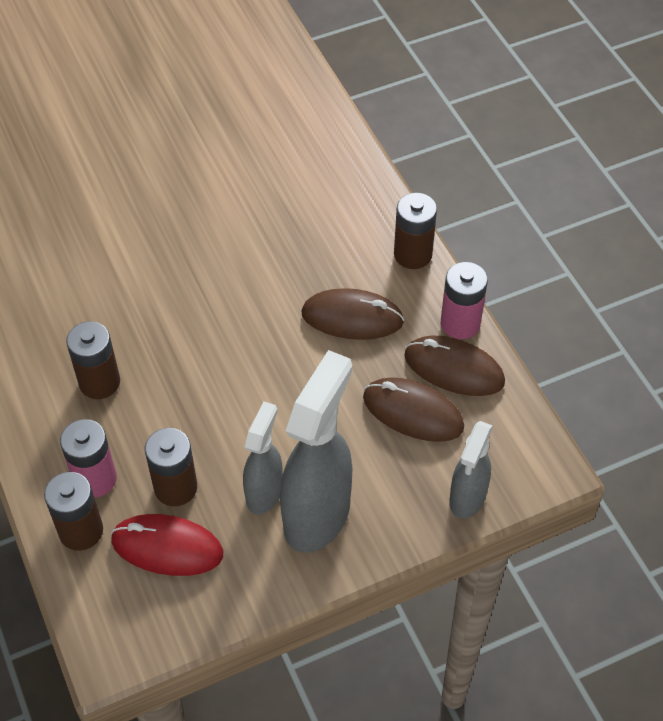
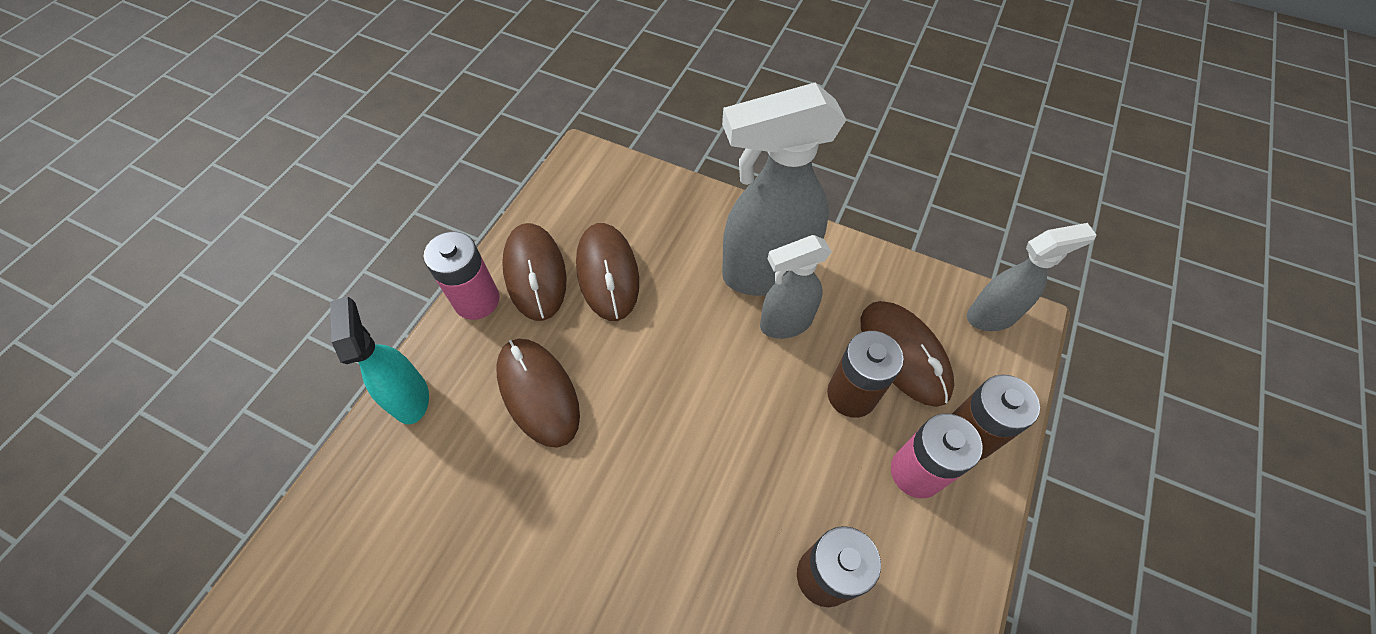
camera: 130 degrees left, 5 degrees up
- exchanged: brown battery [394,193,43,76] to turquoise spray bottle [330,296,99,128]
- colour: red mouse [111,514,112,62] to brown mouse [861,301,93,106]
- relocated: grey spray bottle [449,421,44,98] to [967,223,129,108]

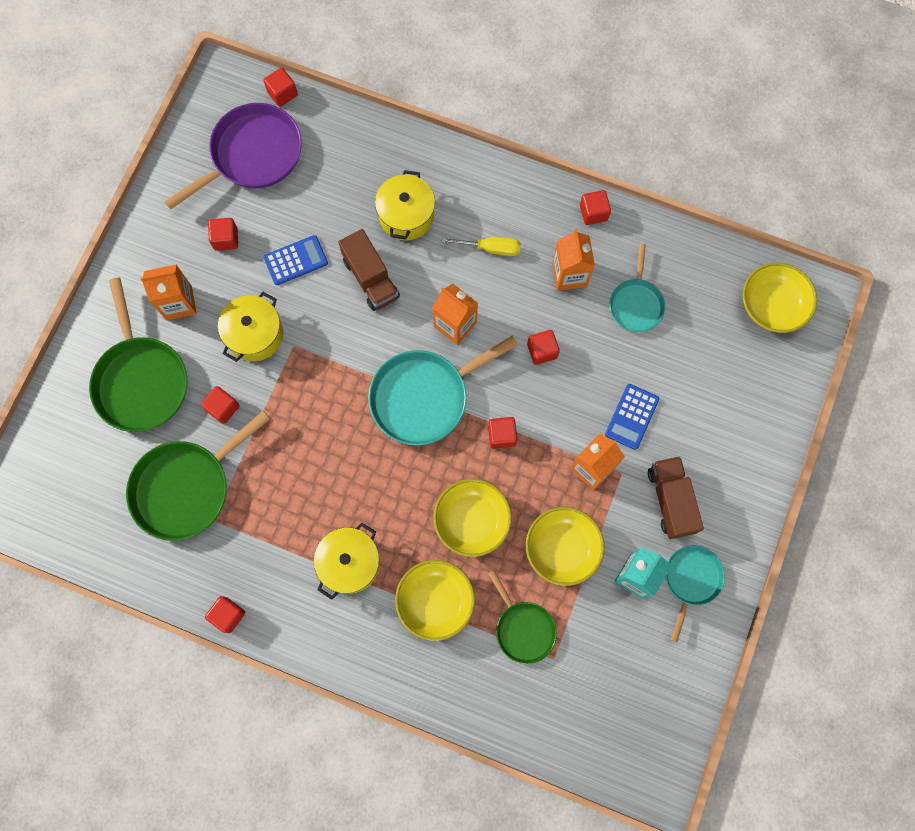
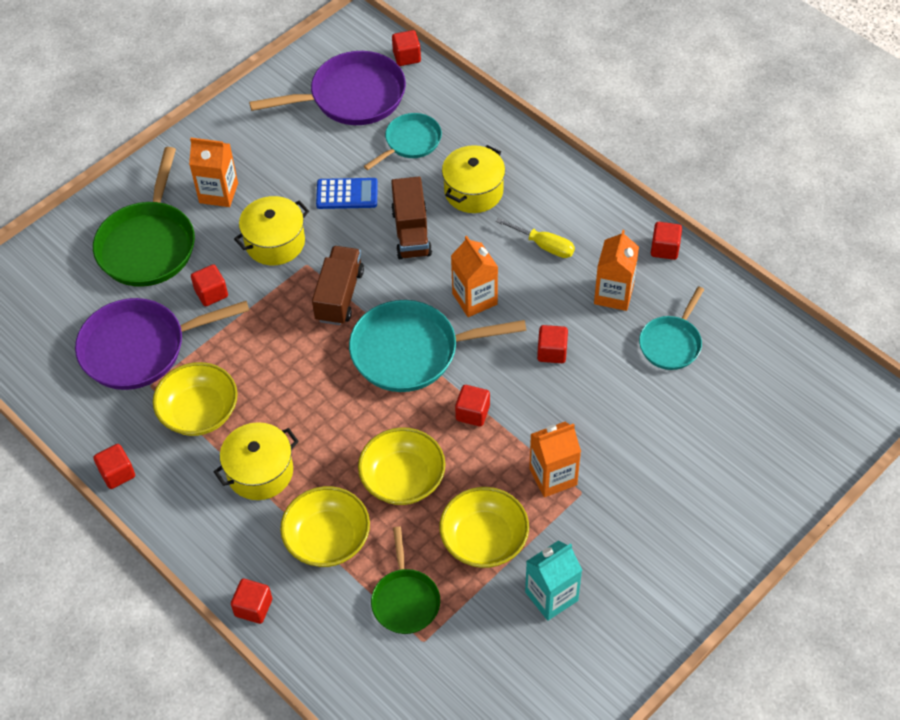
camera: 25 degrees right, 20 degrees down
- colour: green pan [126,411,144,130] to purple pan [75,298,175,92]
- relocated: yellow bowl [742,263,75,70] to [153,362,85,74]
- relocated: red cube [208,218,30,33] to [231,579,41,45]
- relocated: brown truck [648,456,56,83] to [312,246,52,79]
- relocated: turquoise pan [666,545,59,97] to [364,113,78,57]
- missing: blue calculator [605,384,54,66]

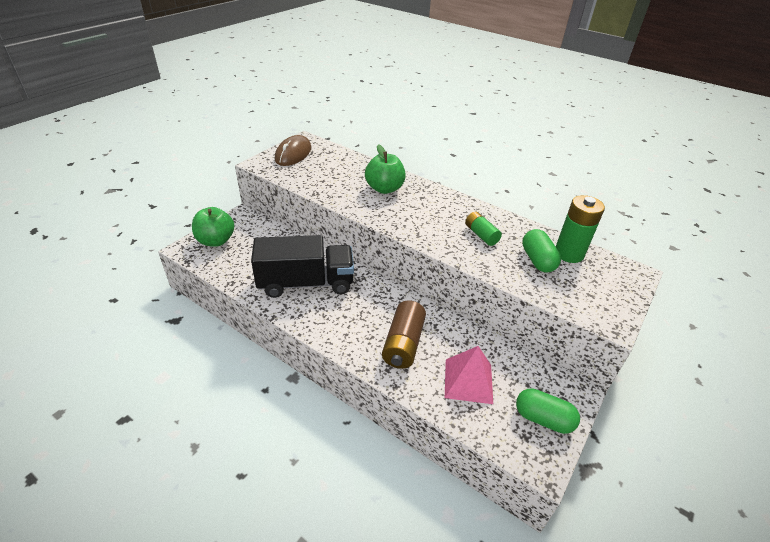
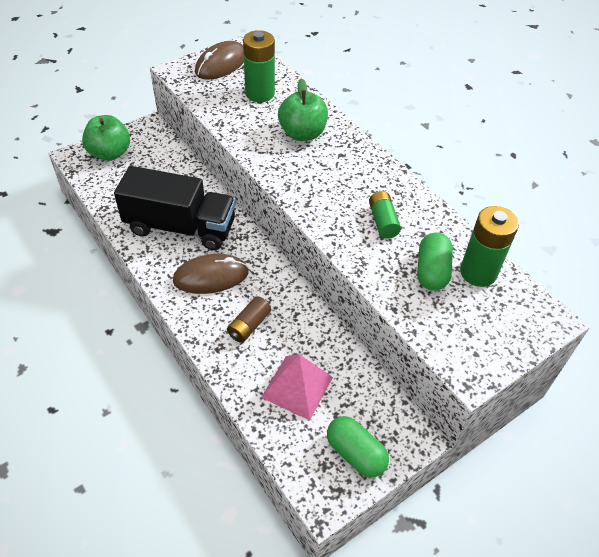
camera: 20 degrees right, 10 degrees up
- appeared: brown mouse [173,254,76,40]
- size: brown battery [382,300,44,69] = [227,296,44,47] x0.62
- appeared: green battery [243,30,32,72]

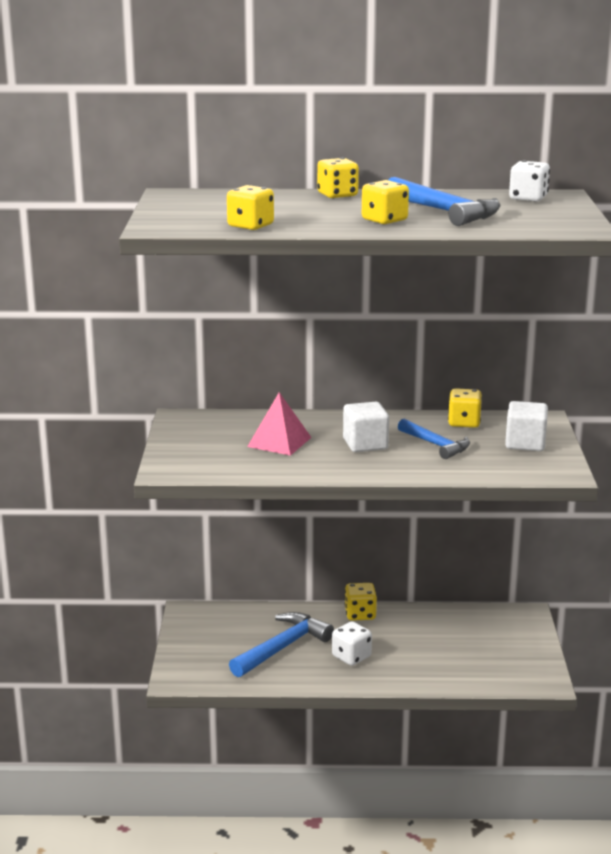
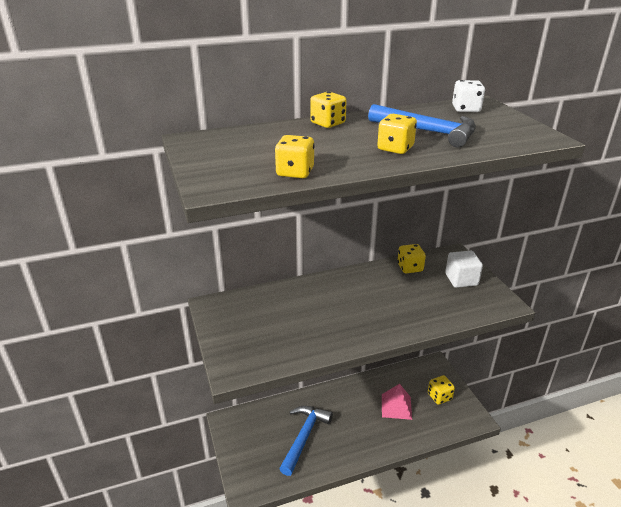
camera: 20 degrees left, 10 degrees up
- relocated: pink pyramid [247,392,65,64] to [382,384,30,36]
- relocated: yellow dice [345,583,32,38] to [428,375,27,30]
- missing: white dice [332,621,40,45]
- missing: white cube [343,402,46,50]
- missing: blue hammer [398,419,72,40]

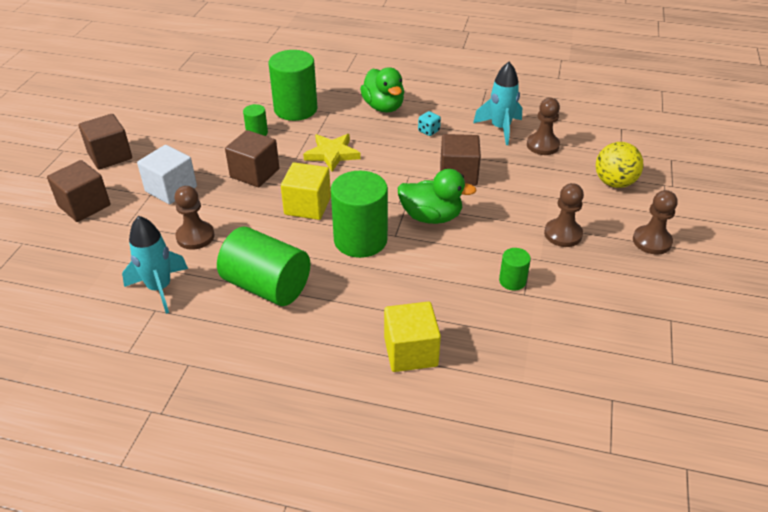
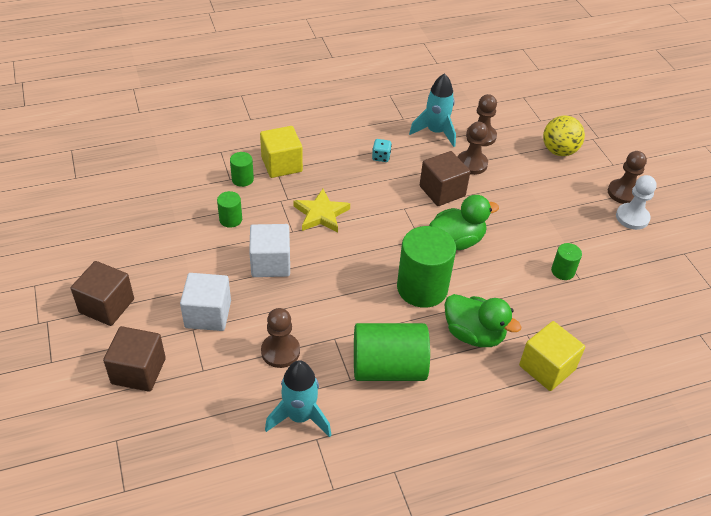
camera: 35 degrees left, 5 degrees up
- size: green cylinder [269,50,49,71] = [230,152,24,35] x0.47
- colour: brown cube [225,130,54,57] to white cube [249,224,41,53]
- relocated: yellow cube [281,162,50,58] to [260,126,43,52]
- relocated: green duck [360,67,44,46] to [445,294,76,53]
- relocated: brown pawn [544,183,40,64] to [458,122,30,53]
- appeared: white pawn [616,175,41,55]

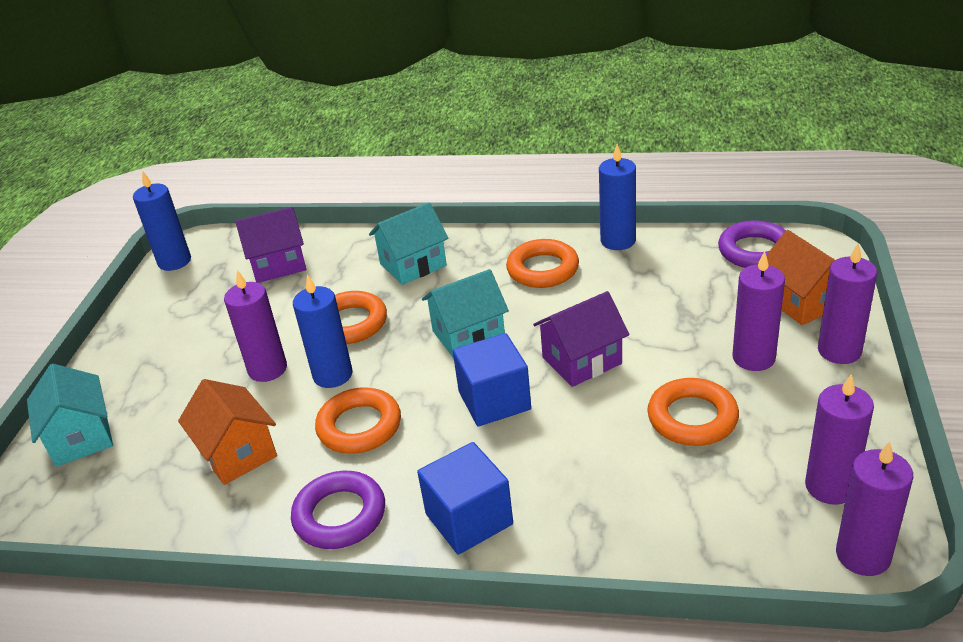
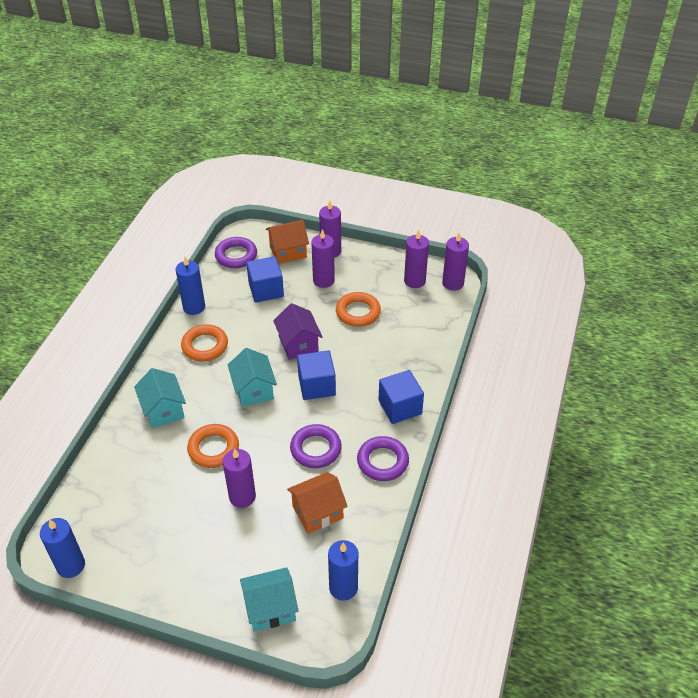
camera: 85 degrees left, 10 degrees up
- appeared: blue cube [246,256,38,47]
- colour: orange ring [315,387,86,67] to purple ring [290,424,52,44]
- relocated: blue candle [293,274,59,114] to [328,540,30,61]
- missing: purple house [235,207,71,76]

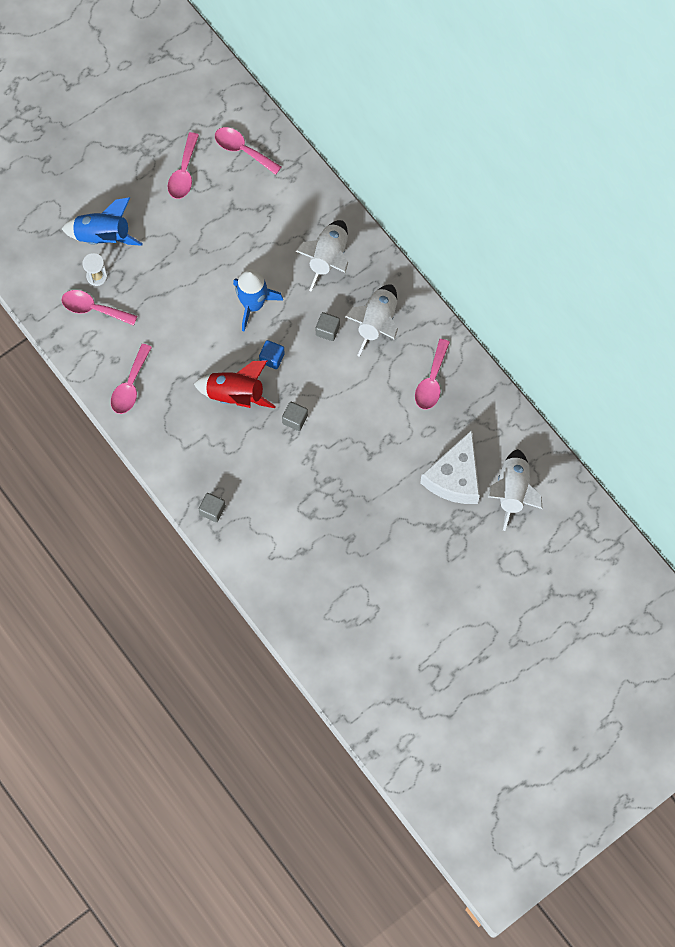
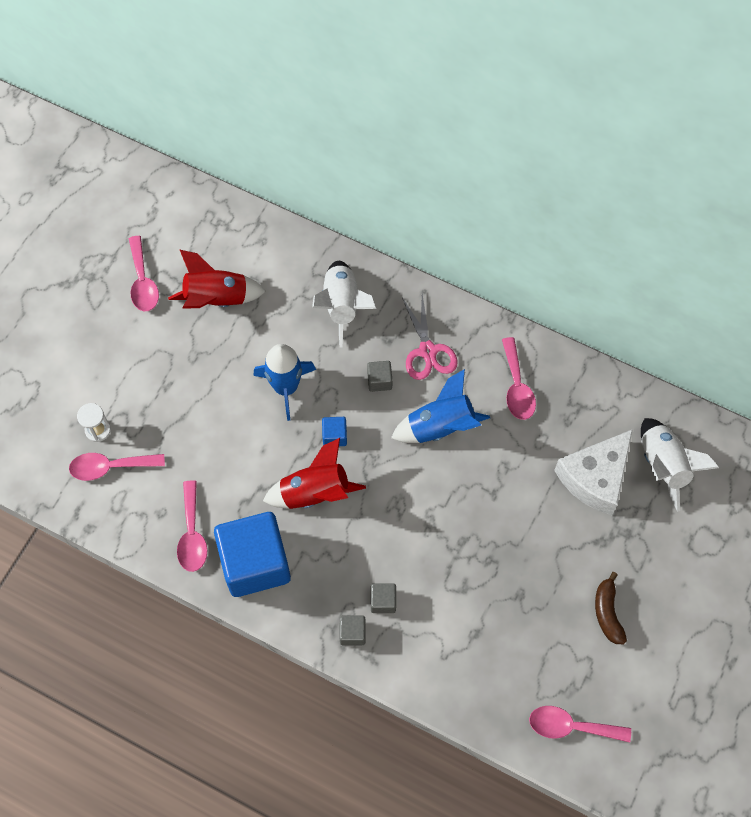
camera: 25 degrees left, 5 degrees down
- appeared: red rocket [168,249,98,60]
- appeared: blue cube [214,512,77,85]
- relocated: grey cube [282,402,26,29] to [371,583,25,30]
- relocated: blue rocket [61,197,82,49] to [391,369,99,74]
- exchanged: white rocket [345,285,53,72] to pink scissors [402,294,56,86]
- relocated: pink spoon [215,127,66,48] to [529,706,102,37]
- spun: white cheese [420,430,60,74] = [554,429,79,86] 45 degrees clockwise
- appeared: brown banana [595,572,32,72]

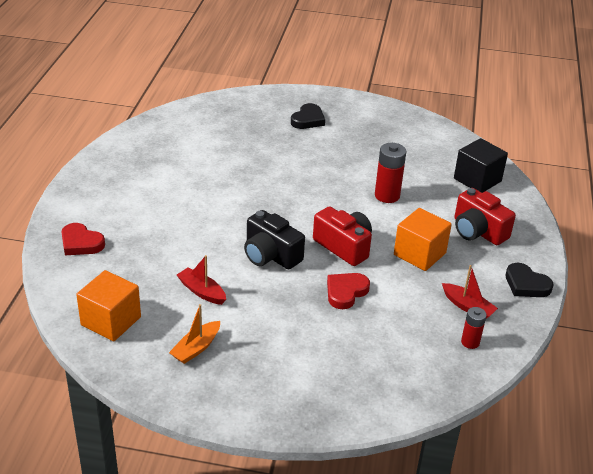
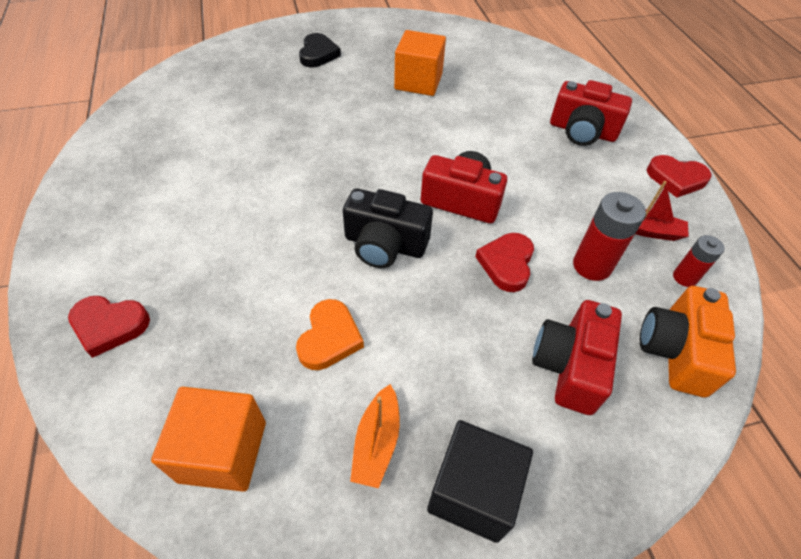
camera: 25 degrees left, 15 degrees up
- exchanged: red boat [177,255,49,50] to orange heart [296,299,68,71]
- relocated: orange cube [394,208,58,63] to [394,30,52,66]
- relocated: black cube [454,138,54,55] to [427,420,106,123]
- appeared: red camera [532,300,90,115]
- relocated: red battery [375,143,31,60] to [573,192,73,89]
- appeared: orange camera [640,286,96,111]
- colour: black heart [505,263,49,34] to red heart [647,155,65,43]

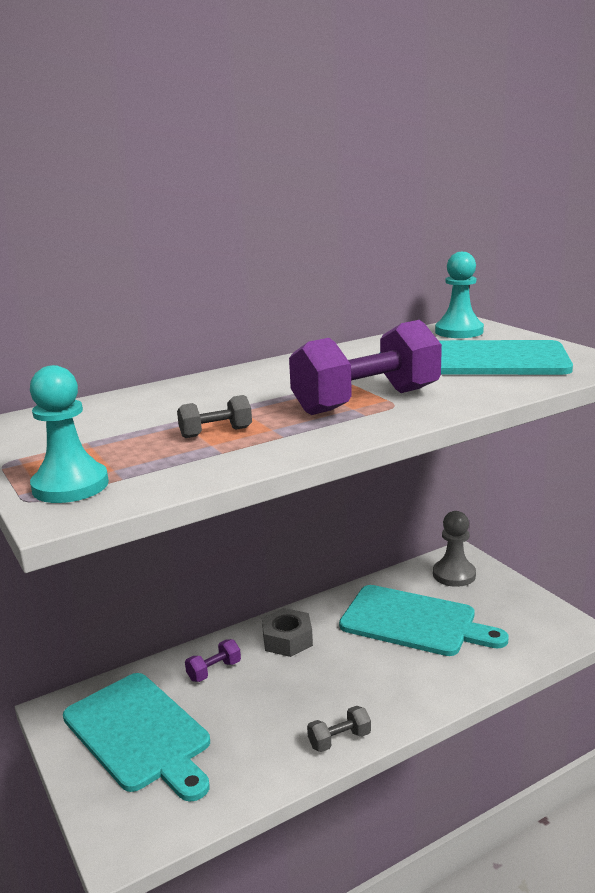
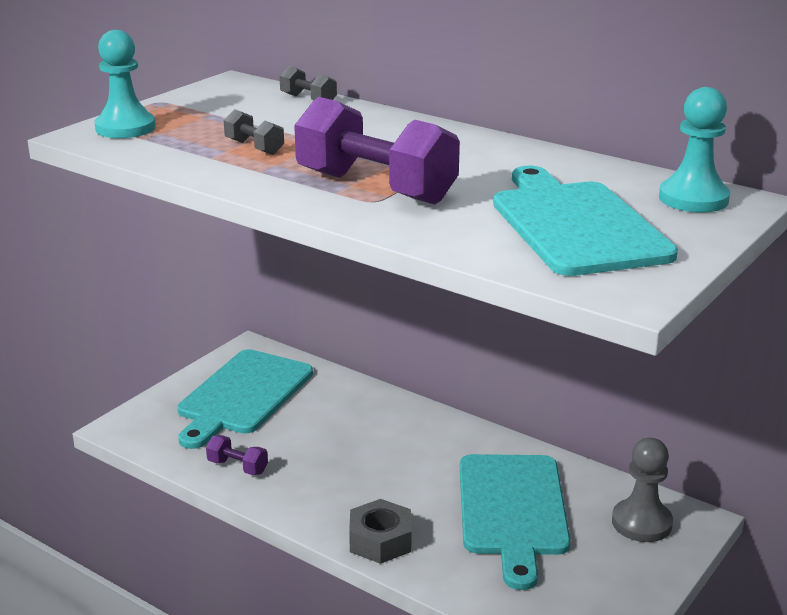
camera: 65 degrees right, 5 degrees up
- relocated: purple dumbbell [185,639,56,43] to [206,435,62,40]
- relocated: grey dumbbell [307,706,64,46] to [279,66,58,34]
- relocated: grey nut [262,608,51,49] to [349,499,63,65]

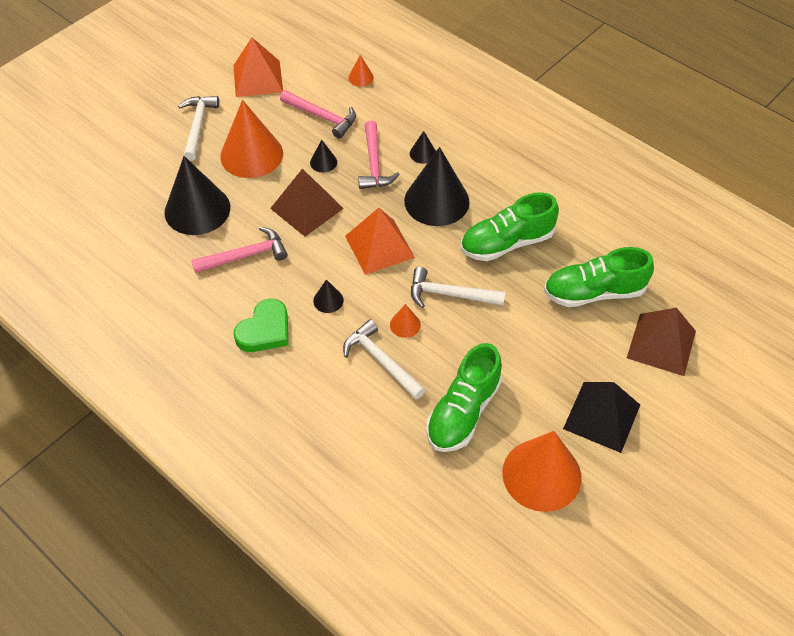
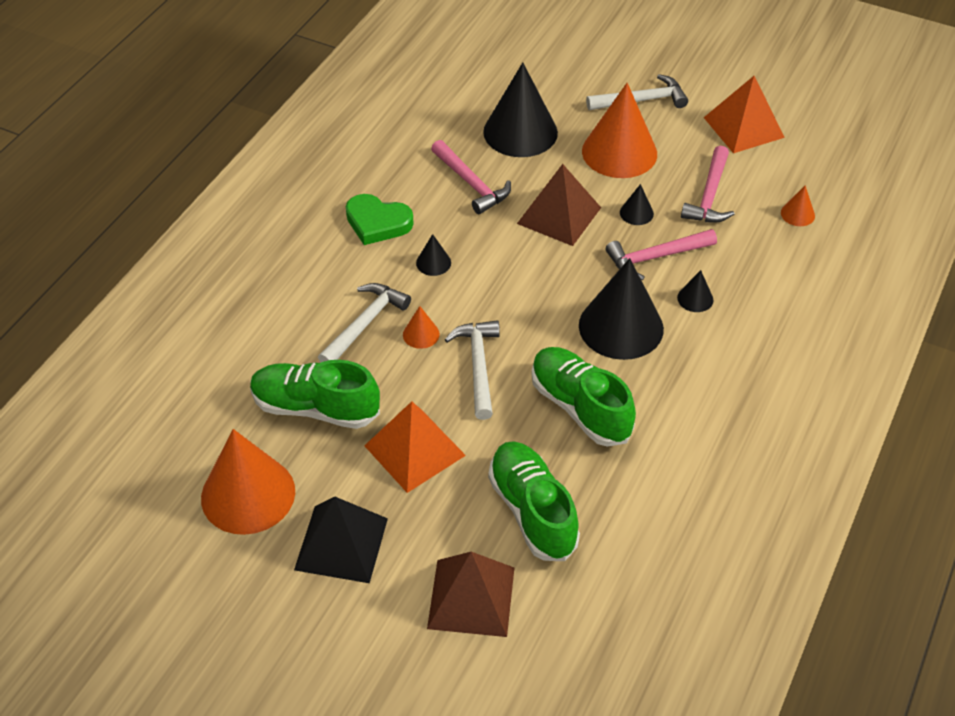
camera: 75 degrees right, 5 degrees down
- relocated: orange pyramid [345,208,70,67] to [364,401,102,92]

